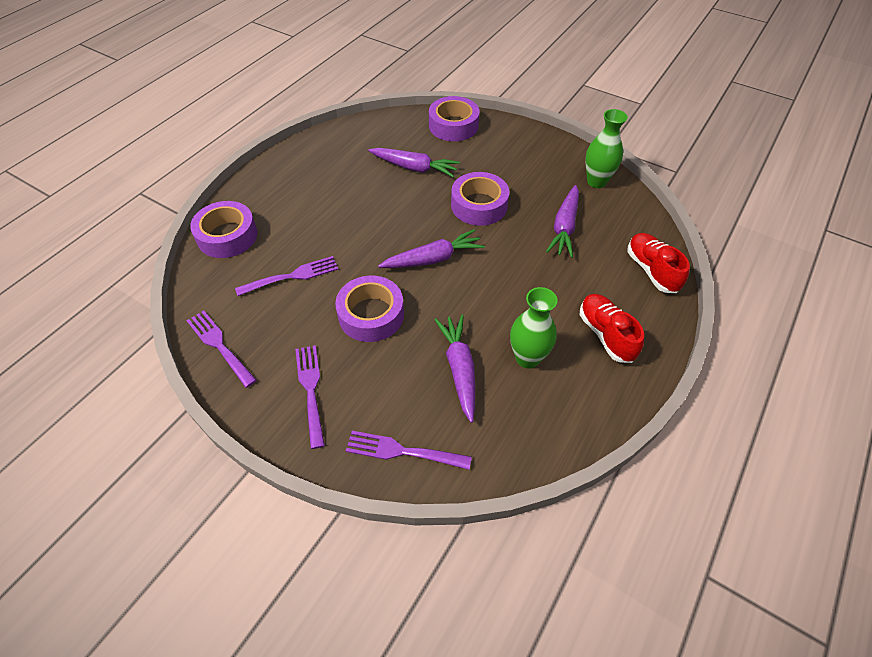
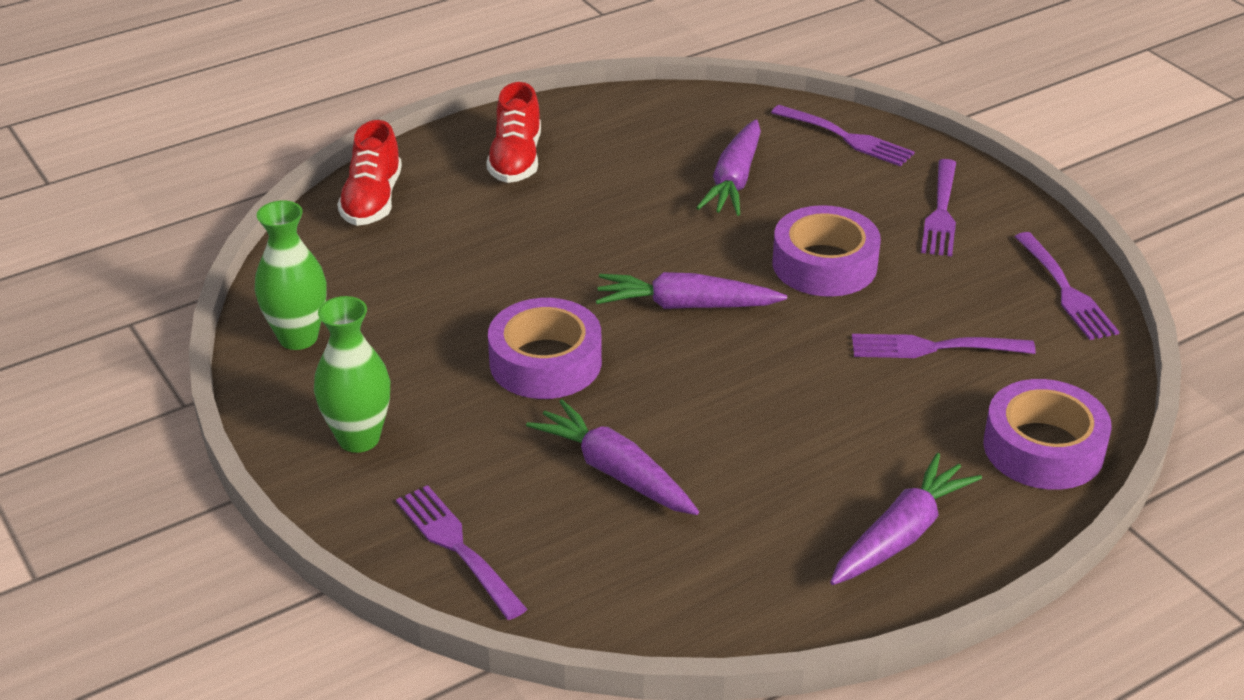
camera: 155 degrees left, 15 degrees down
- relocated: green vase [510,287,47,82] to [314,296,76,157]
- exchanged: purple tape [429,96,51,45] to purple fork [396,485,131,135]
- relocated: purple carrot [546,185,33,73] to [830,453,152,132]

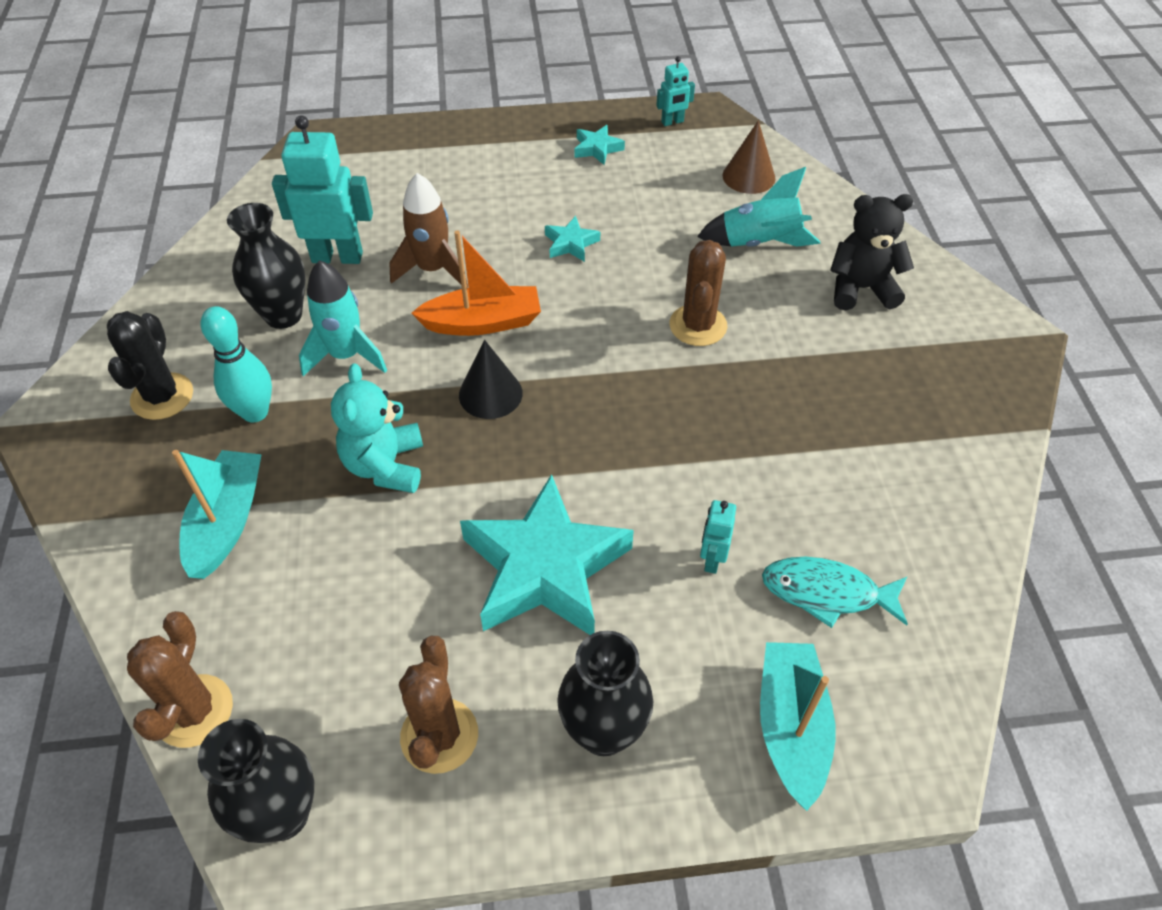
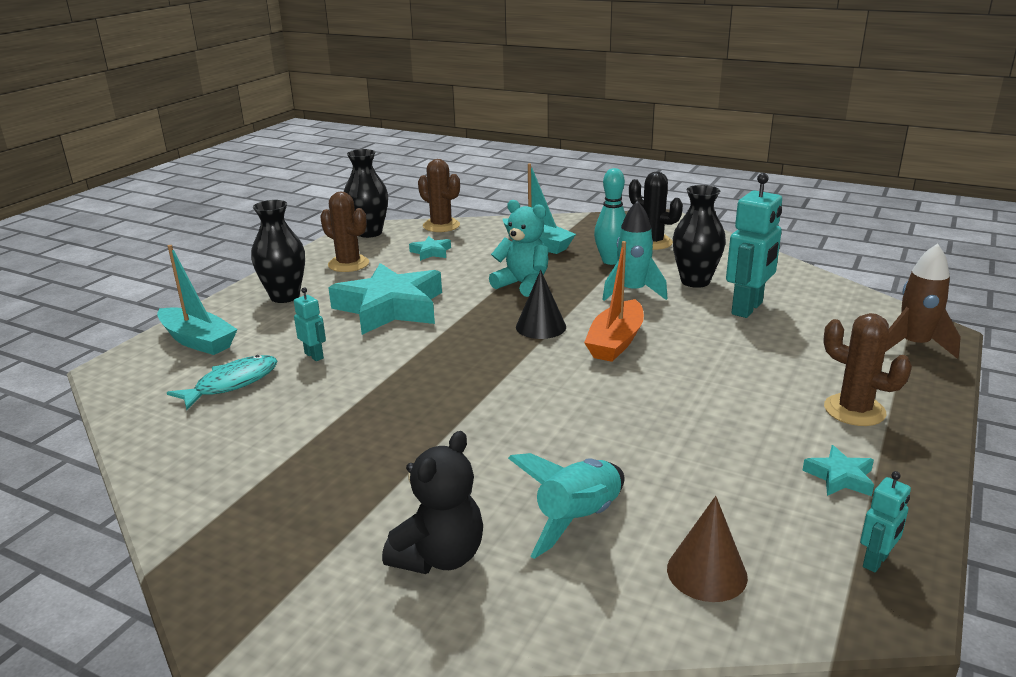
camera: 125 degrees right, 25 degrees down
- relocated: turquoise star [545,216,55,46] to [409,236,42,25]
- relocated: brown cactus [669,240,59,106] to [823,313,89,113]
- spun: turquoise robot [656,56,39,70] = [860,471,51,102] 150 degrees counterclockwise
- relocated: brown rocket [389,173,79,114] to [885,243,76,116]

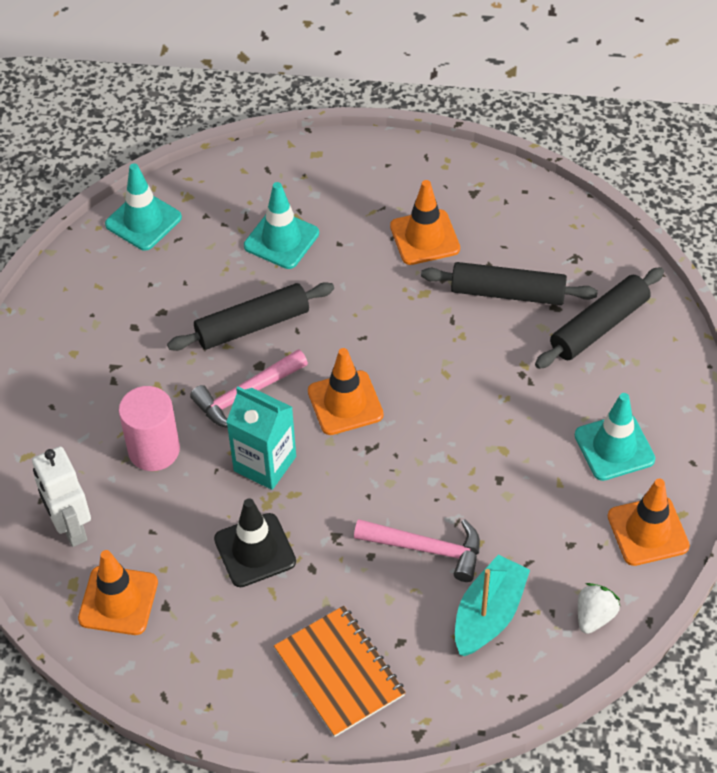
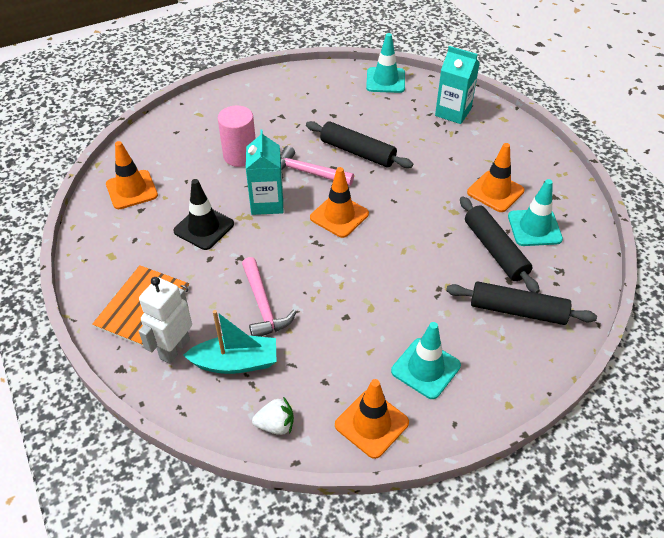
camera: 55 degrees right, 5 degrees down
- relocated: white robot [32,446,59,101] to [139,277,53,87]
- appeared: turquoise carton [435,46,45,78]
- relocated: turquoise traffic cone [244,182,75,87] to [508,179,55,67]

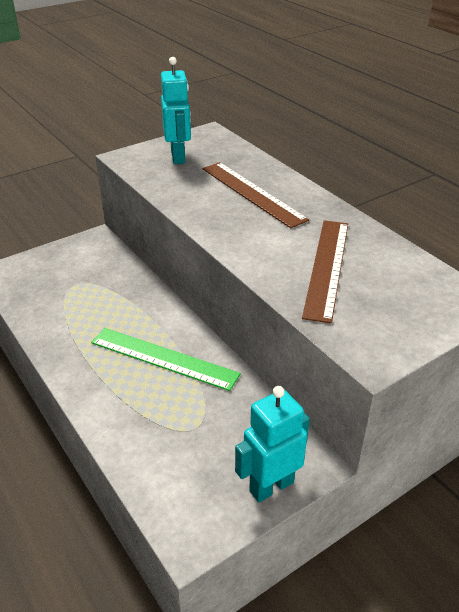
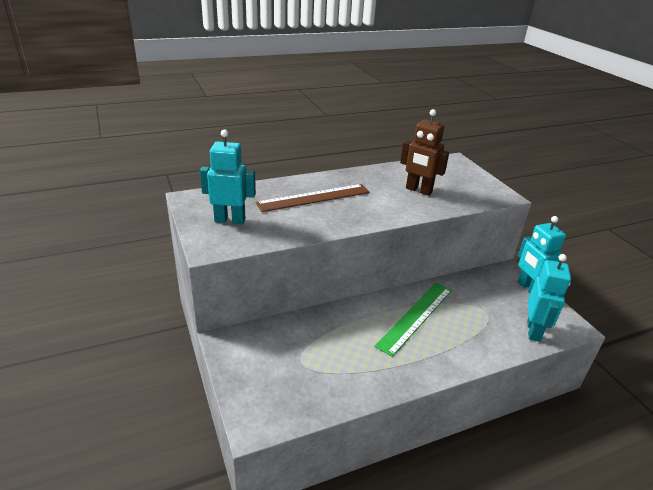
camera: 80 degrees left, 5 degrees down
- exchanged: brown ruler [302,220,46,103] to brown robot [400,109,49,87]
- appeared: turquoise robot [527,254,44,88]

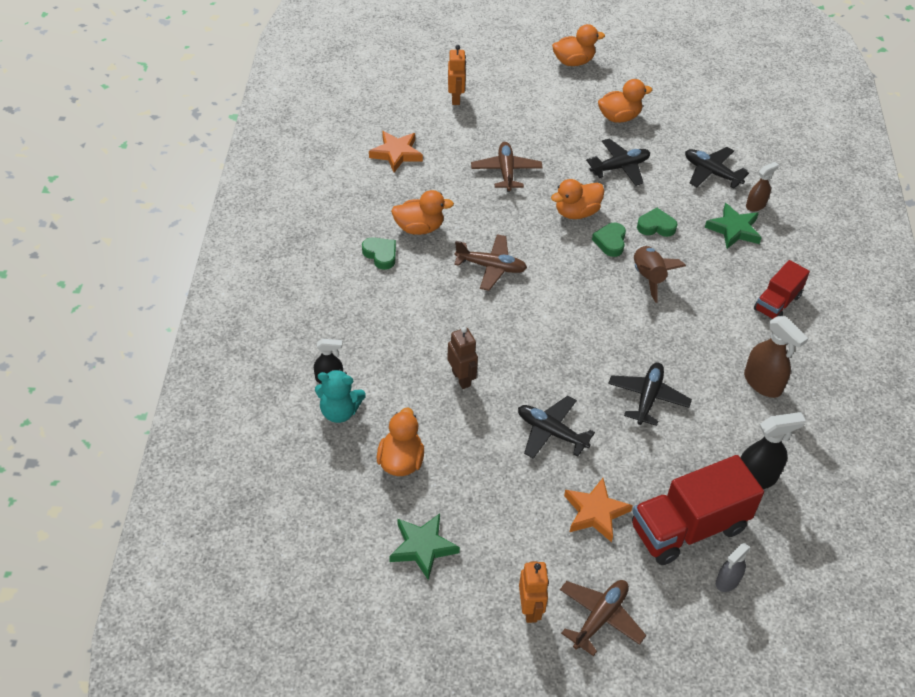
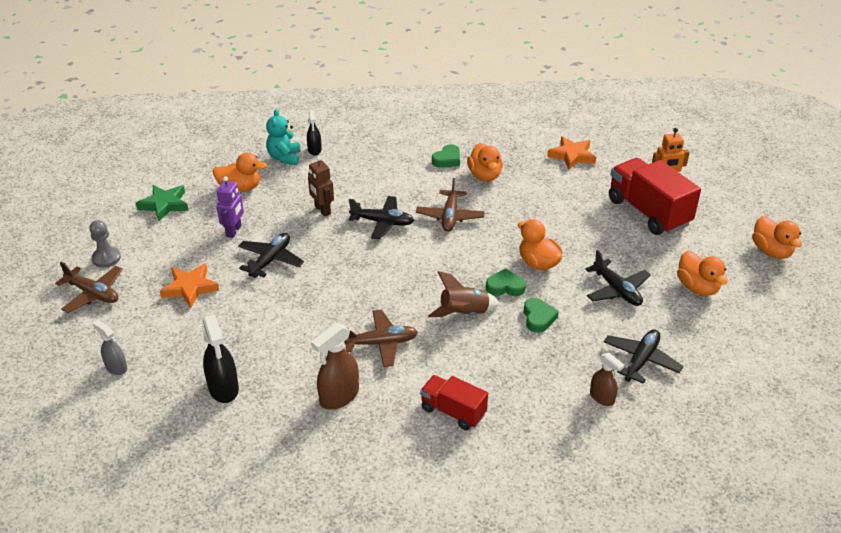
camera: 85 degrees right, 10 degrees down
- exchanged: orange robot [519,561,30,62] to grey pawn [89,220,32,48]
- appeared: purple robot [216,176,28,62]
- spun: brown robot [447,327,31,62] = [308,156,26,61] 90 degrees clockwise
- relocated: brown plane [471,142,72,50] to [344,309,74,58]
- relocated: black plane [608,362,84,64] to [349,196,65,43]
- relocated: red truck [632,455,132,110] to [609,158,92,77]
- missing: green star [705,203,57,46]

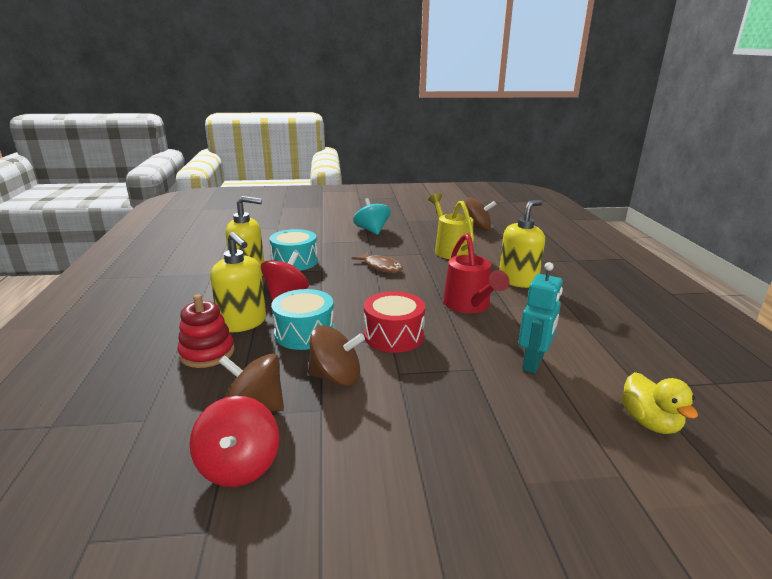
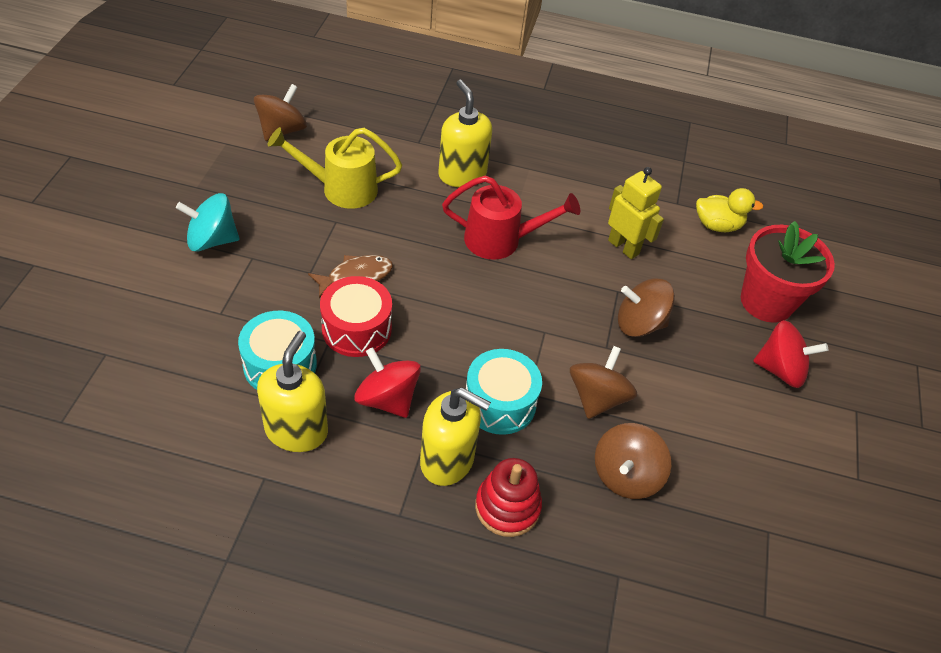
camera: 75 degrees left, 25 degrees up
- relocated: red drum [364,291,61,62] to [320,276,72,81]
- spun: yellow soap dispenser [210,232,56,100] = [420,388,71,98] 45 degrees clockwise
- colour: turquoise robot [519,262,44,111] to yellow robot [608,167,56,92]
- appeared: brown spinning top [618,278,57,59]
- appeared: red flower pot [741,221,94,102]
- relocated: red spinning top [190,396,89,91] to [753,320,75,68]

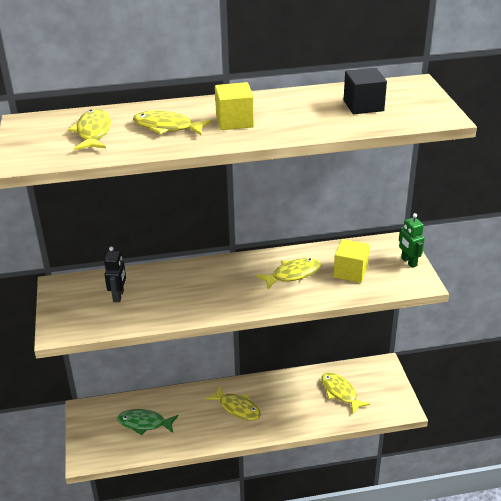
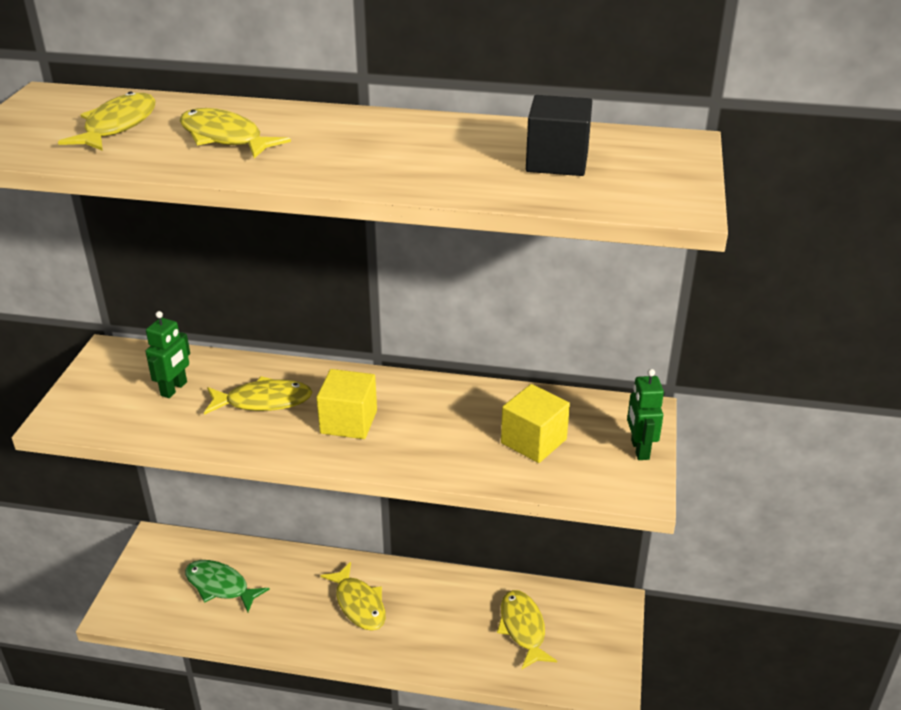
camera: 20 degrees right, 0 degrees up
- colour: black robot [104,247,22,55] to green robot [146,311,44,87]
- relocated: yellow fish [256,258,65,32] to [204,376,109,39]
- relocated: yellow cube [215,82,39,48] to [316,369,61,70]

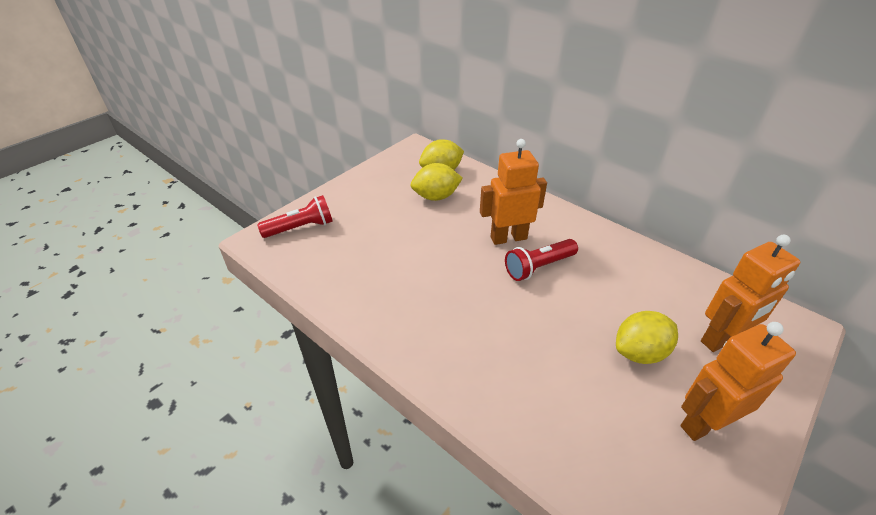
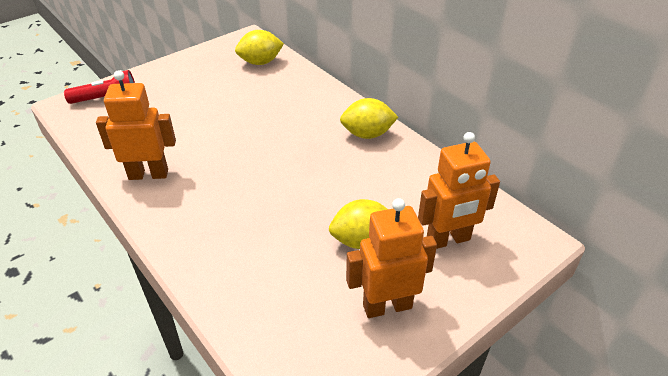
camera: 10 degrees right, 0 degrees up
- relocated: orange robot [480,139,67,106] to [96,70,80,110]
- relocated: yellow lemon [410,163,53,38] to [340,98,58,41]
- missing: red flashlight [505,239,73,42]

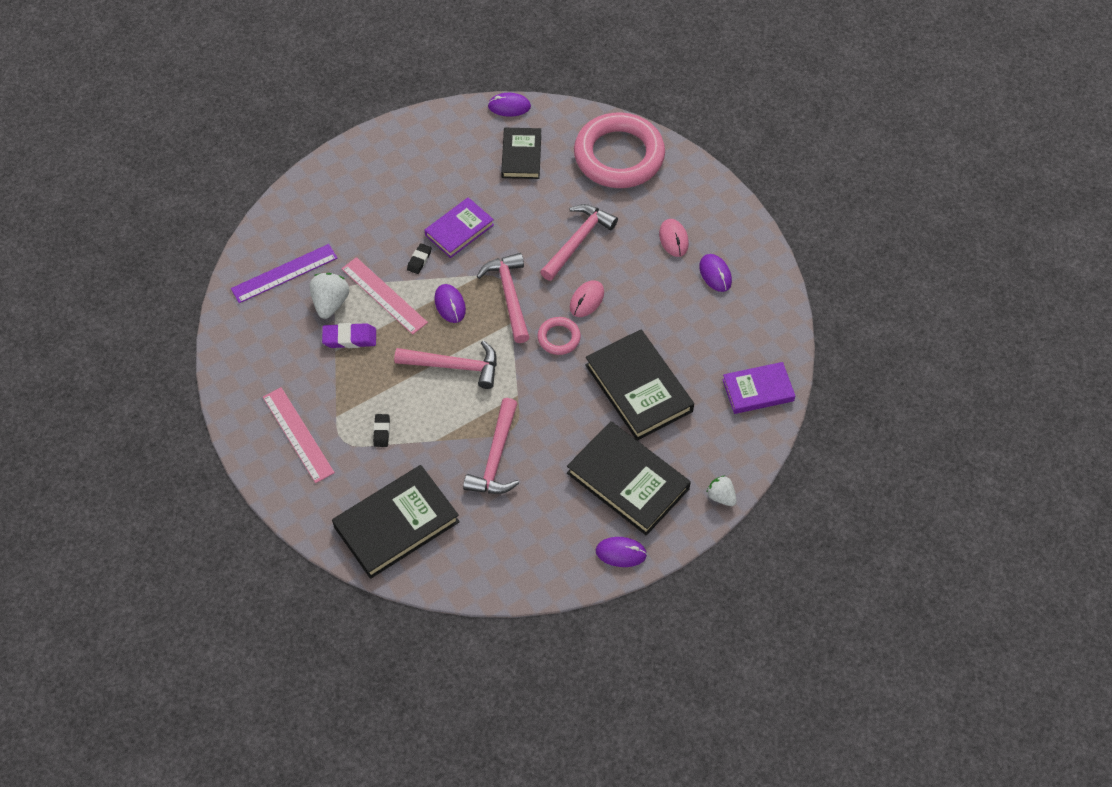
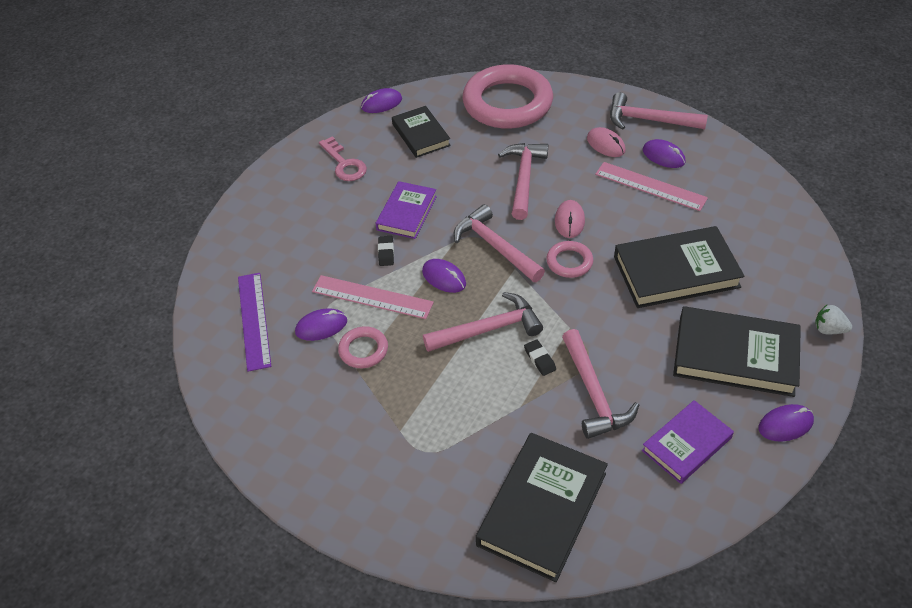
camera: 25 degrees left, 10 degrees down
- spun: purple ruler [231,244,106,59] = [238,273,33,99] 45 degrees counterclockwise
- exchanged: white strawberry [309,273,40,46] to purple mouse [295,309,52,32]
- appeared: pink key [319,136,48,45]
- exchanged: purple eraser [322,323,54,25] to pink ring [338,326,50,42]
- relocated: black eraser [373,414,17,33] to [524,339,32,37]
- relocated: pink ruler [263,387,72,96] to [595,162,113,49]
- appeared: pink hammer [610,92,98,38]
- spun: black book [585,329,109,112] = [614,226,131,82] 45 degrees counterclockwise
- relocated: purple book [722,362,73,52] to [642,400,92,84]

